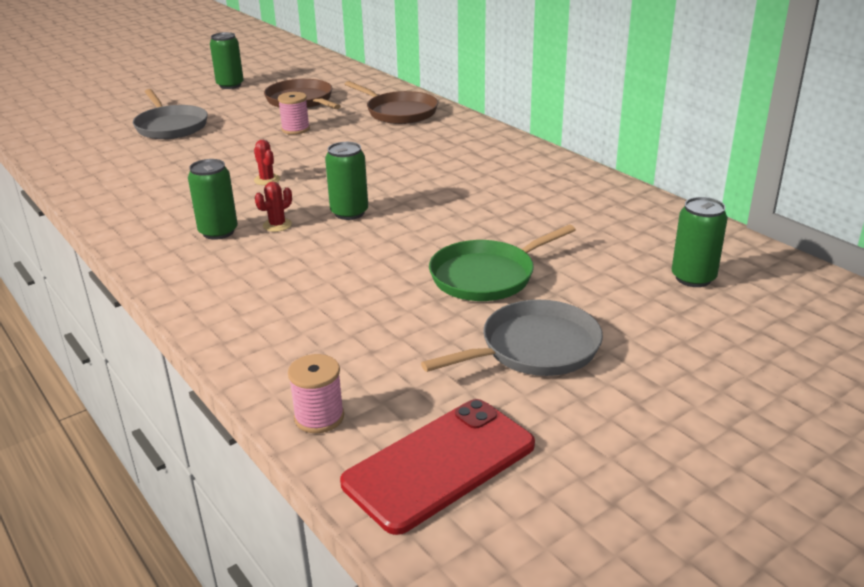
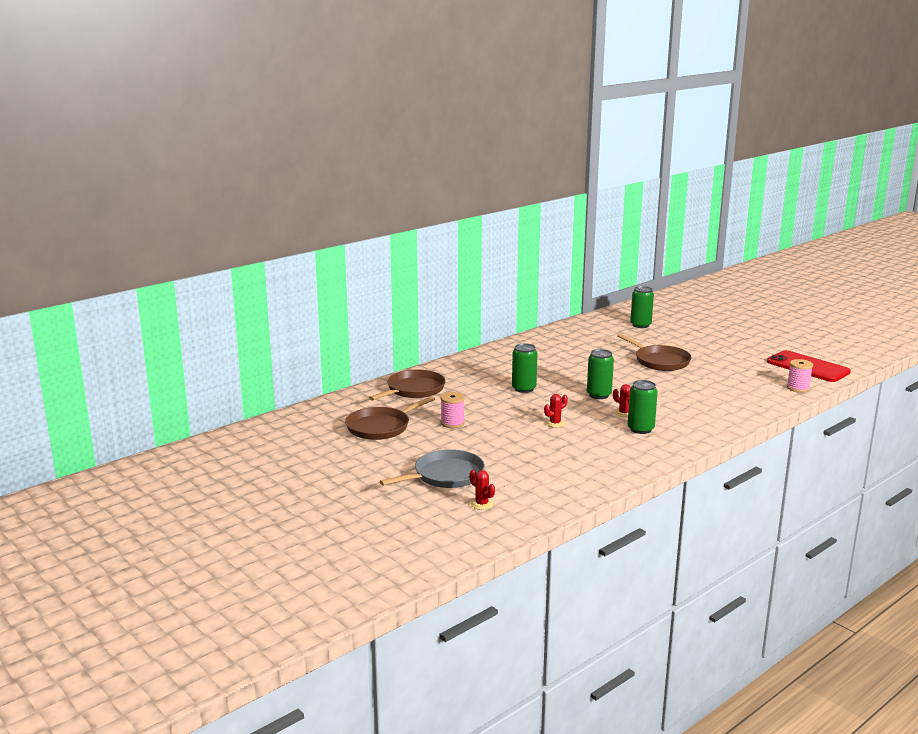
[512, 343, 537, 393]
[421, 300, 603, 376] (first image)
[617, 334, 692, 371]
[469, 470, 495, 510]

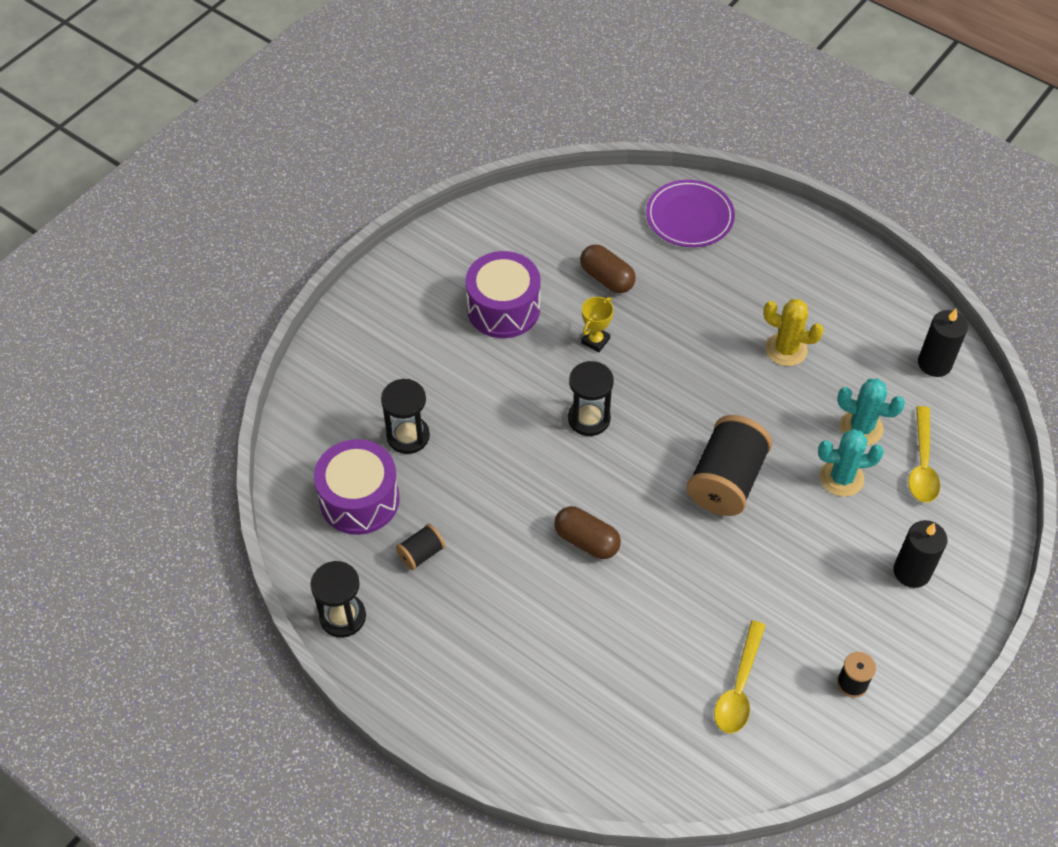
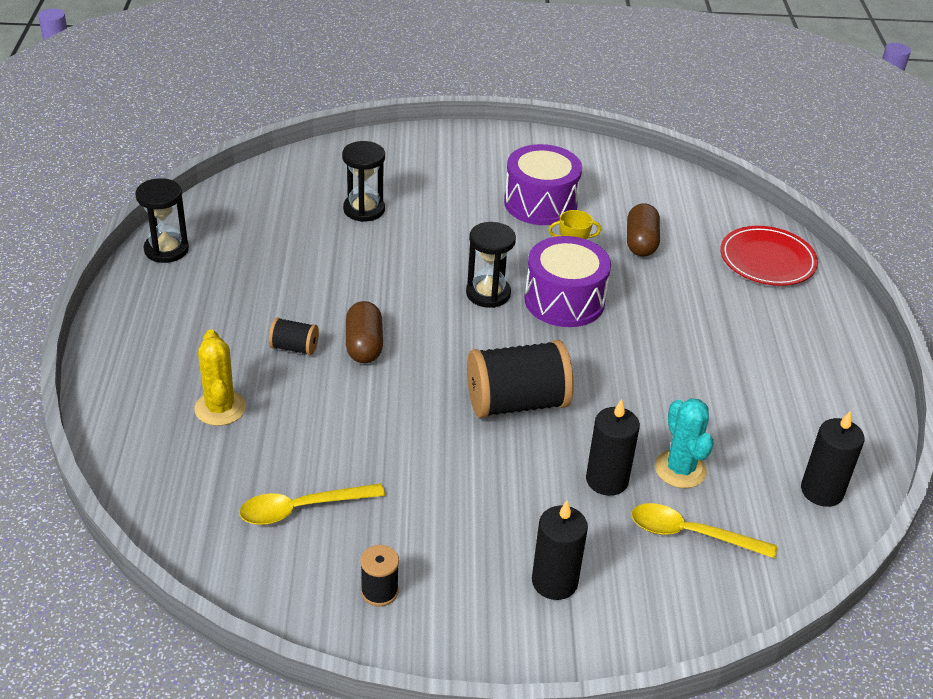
[525, 236, 611, 327]
[269, 317, 319, 356]
[720, 226, 818, 286]
[194, 329, 246, 426]
[586, 399, 640, 496]
[631, 503, 777, 558]

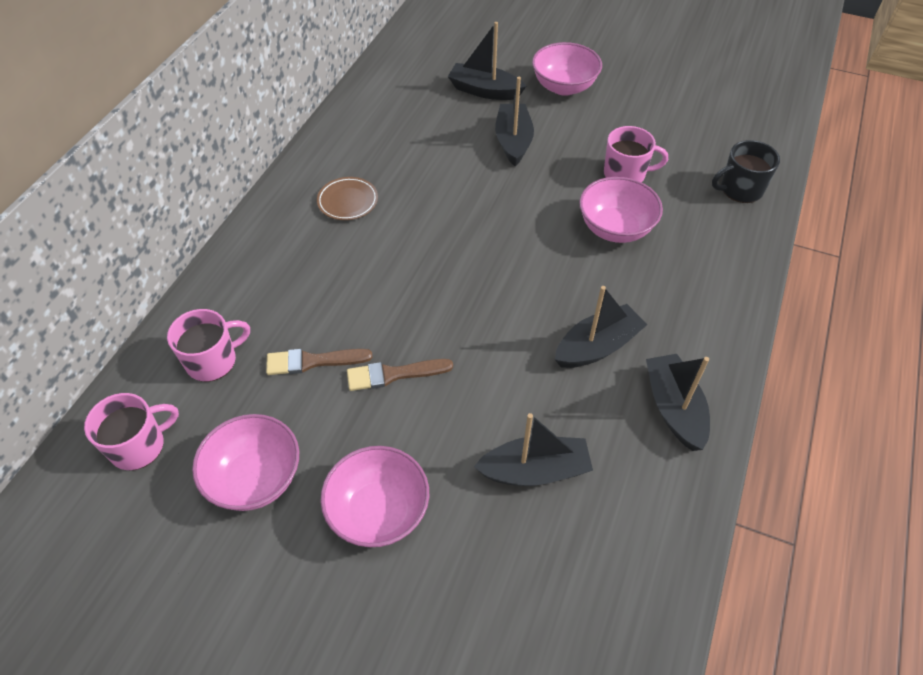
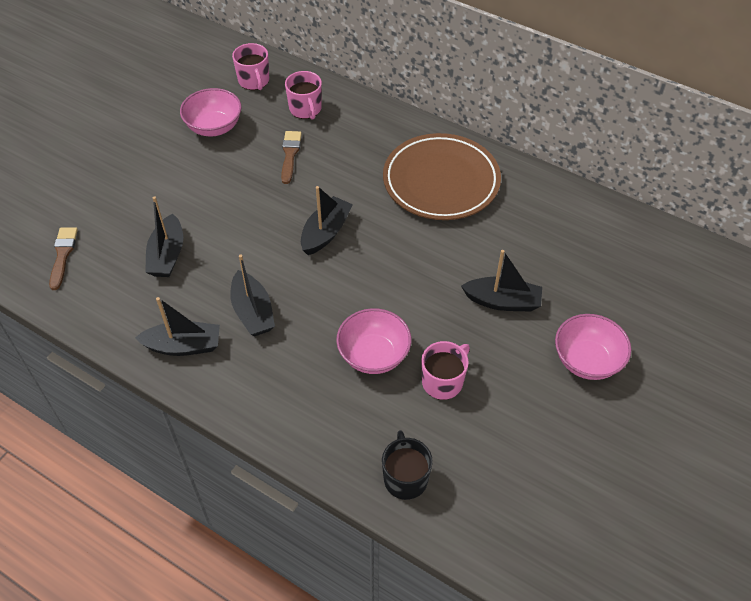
[383, 133, 501, 220]
[321, 446, 429, 547] (first image)
[49, 227, 78, 290]
[301, 186, 353, 255]
[421, 341, 470, 400]

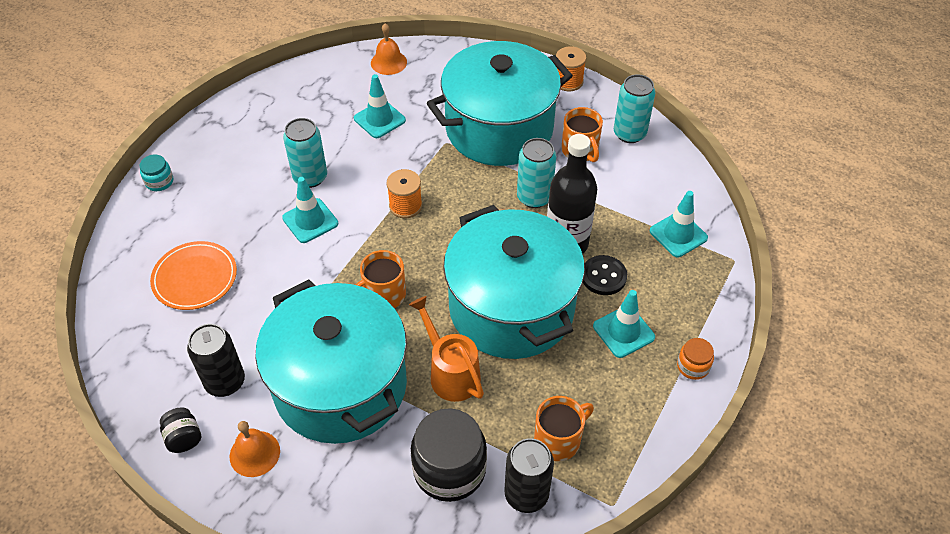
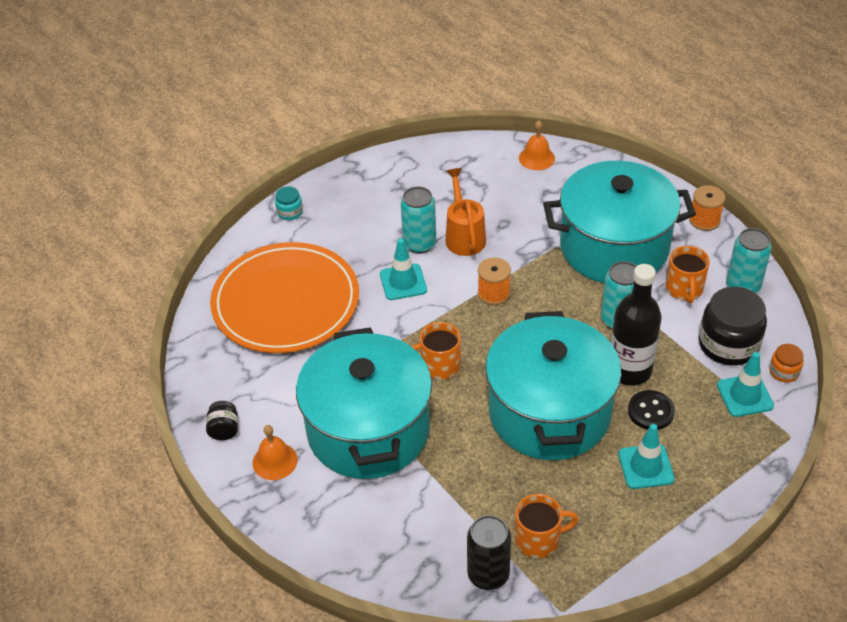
[210, 242, 359, 353]
[187, 324, 245, 397] (first image)
[354, 74, 406, 138] (first image)
[445, 168, 486, 256]
[699, 287, 767, 366]
[769, 344, 804, 382]

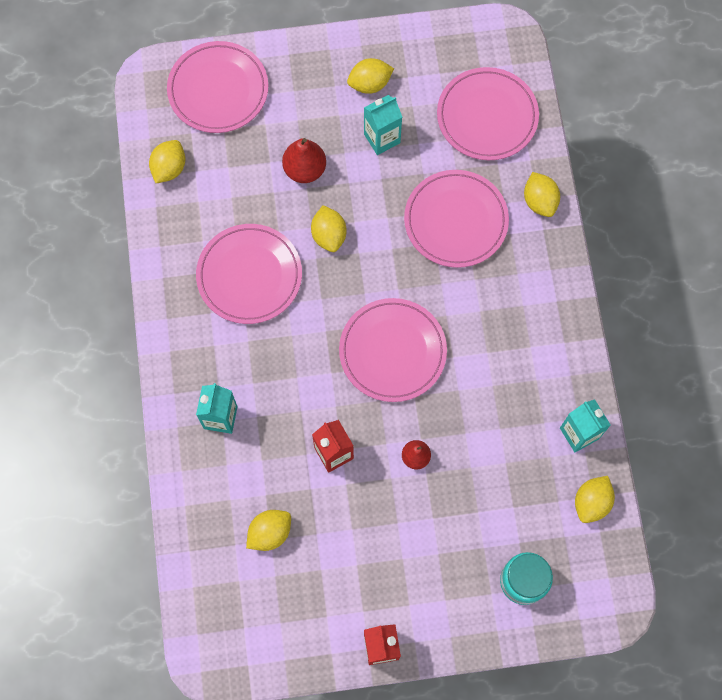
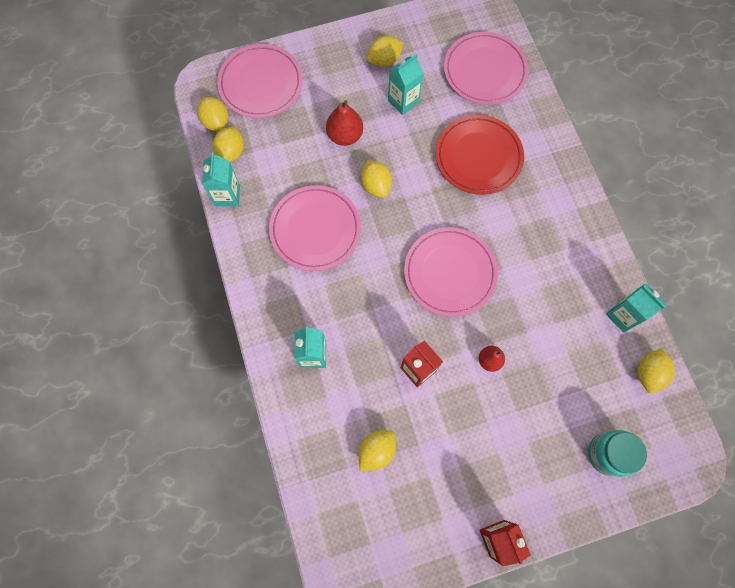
[436, 115, 524, 195]
[197, 97, 228, 131]
[202, 152, 240, 207]

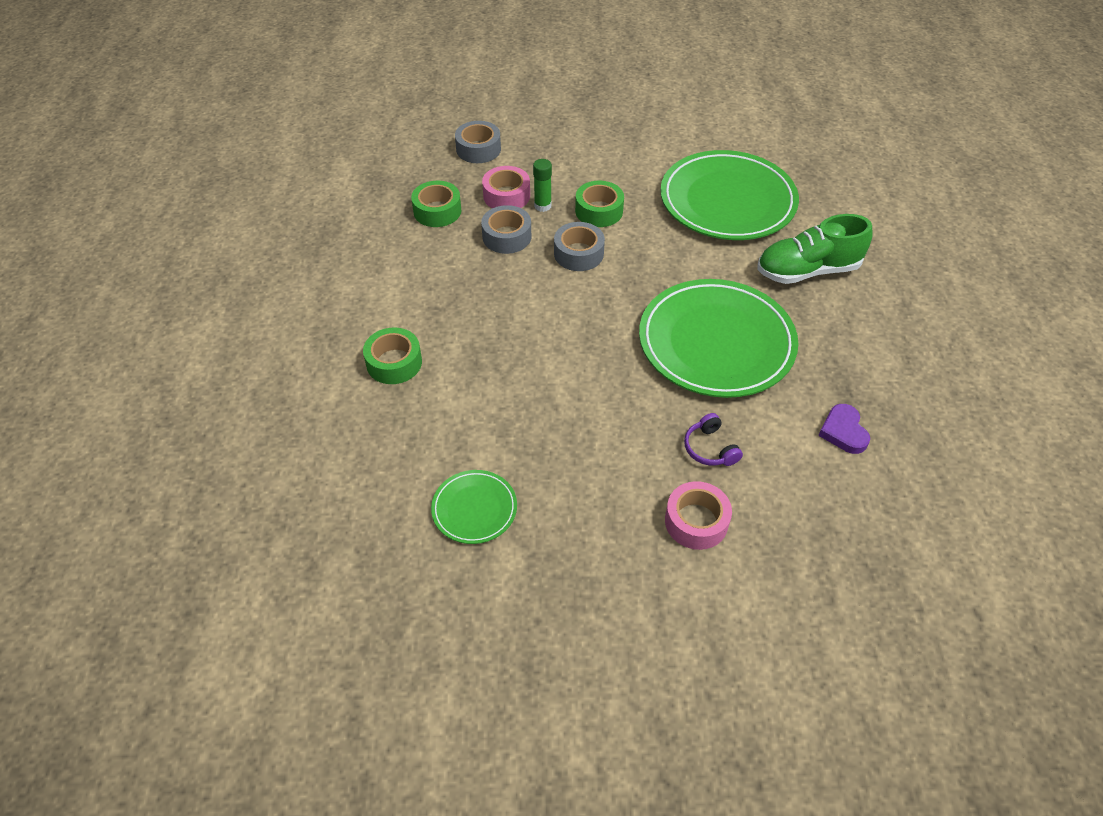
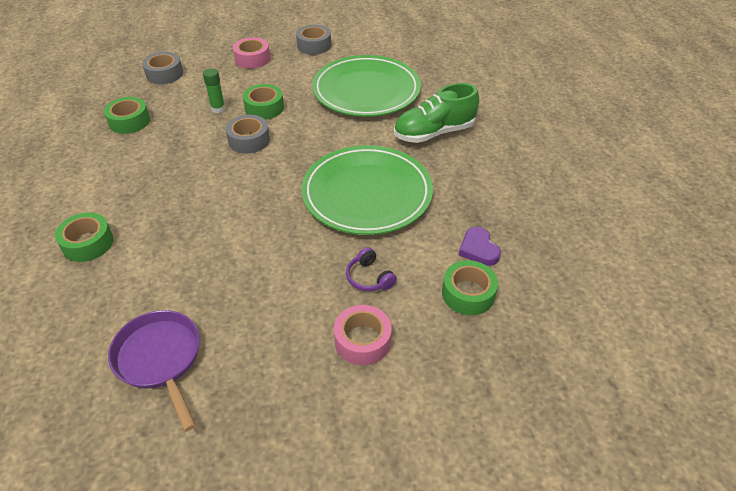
[108, 310, 200, 432]
[296, 25, 331, 55]
[233, 37, 270, 69]
[442, 260, 498, 315]

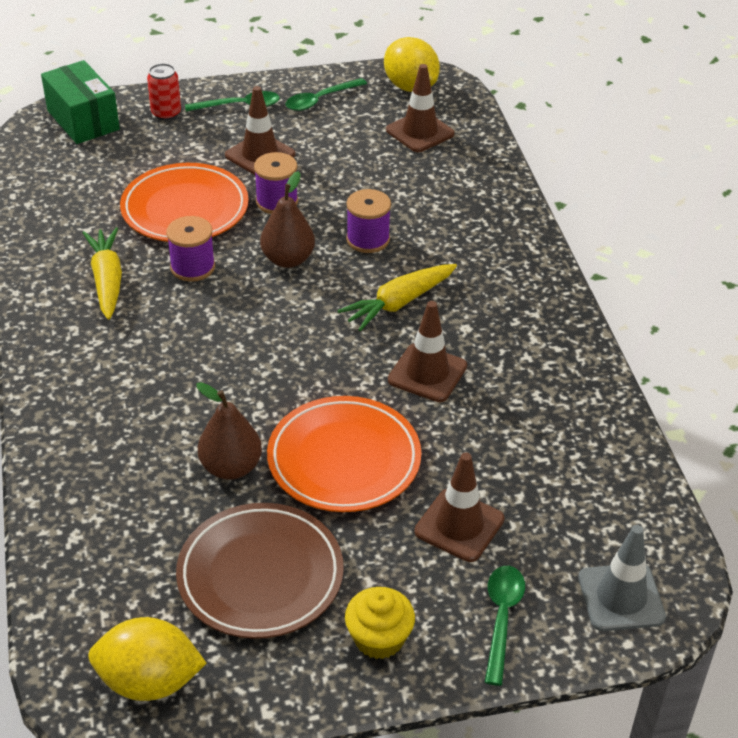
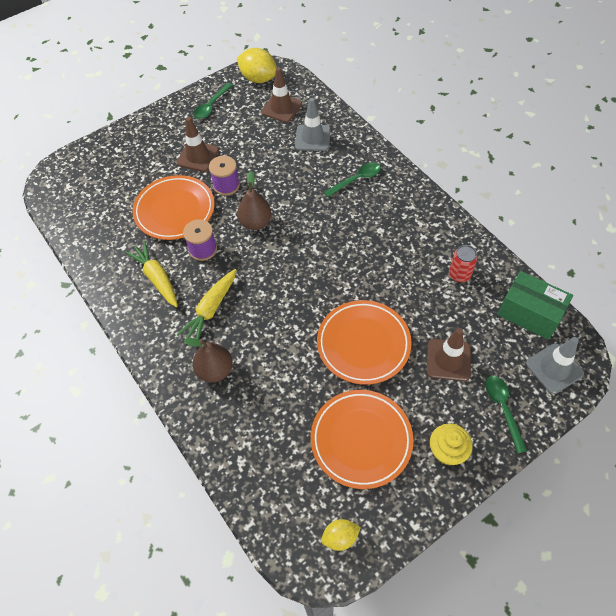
[497, 271, 573, 340]
[321, 519, 361, 551]
[449, 245, 478, 282]
[311, 390, 413, 489]
[324, 163, 381, 197]
[184, 338, 233, 383]
[177, 269, 236, 340]
[346, 189, 391, 253] (first image)
[388, 301, 467, 402] (first image)
[295, 98, 331, 151]

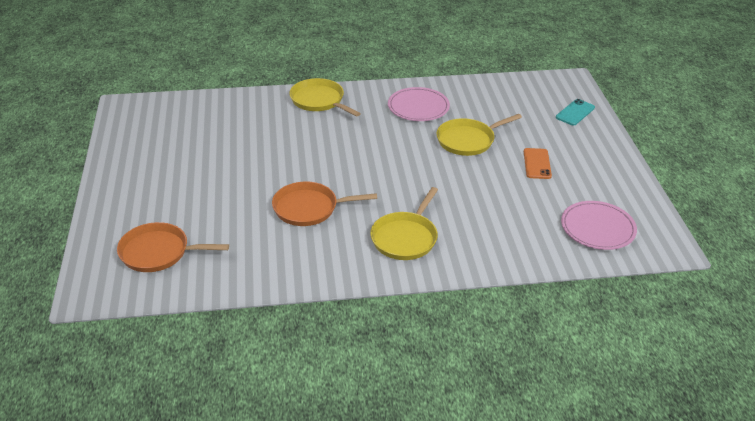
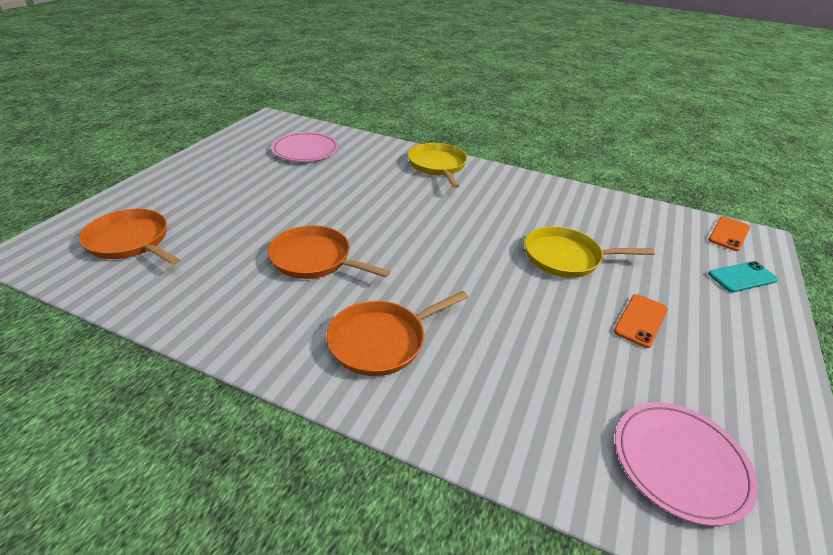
[327, 291, 468, 376]
[271, 132, 339, 162]
[708, 216, 750, 251]

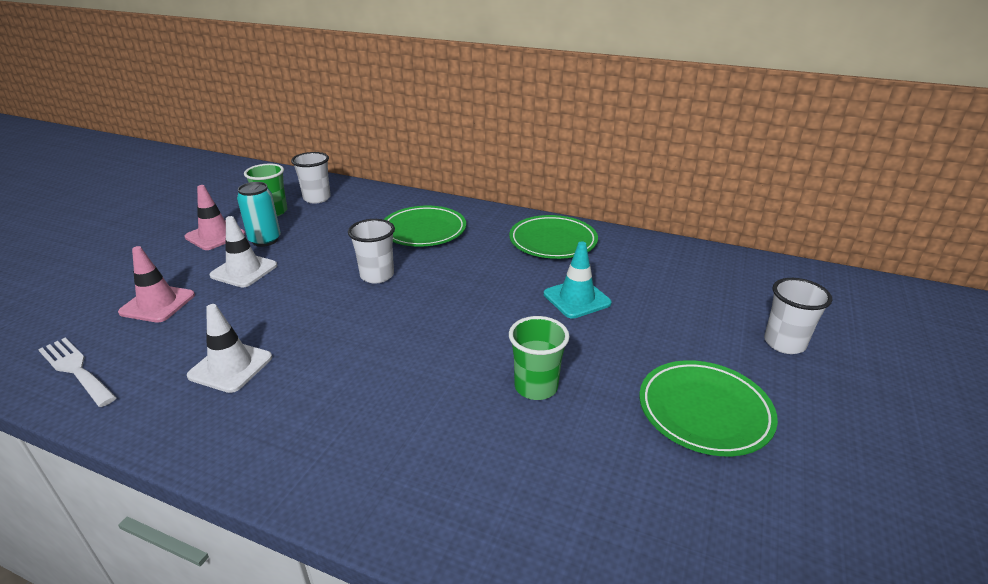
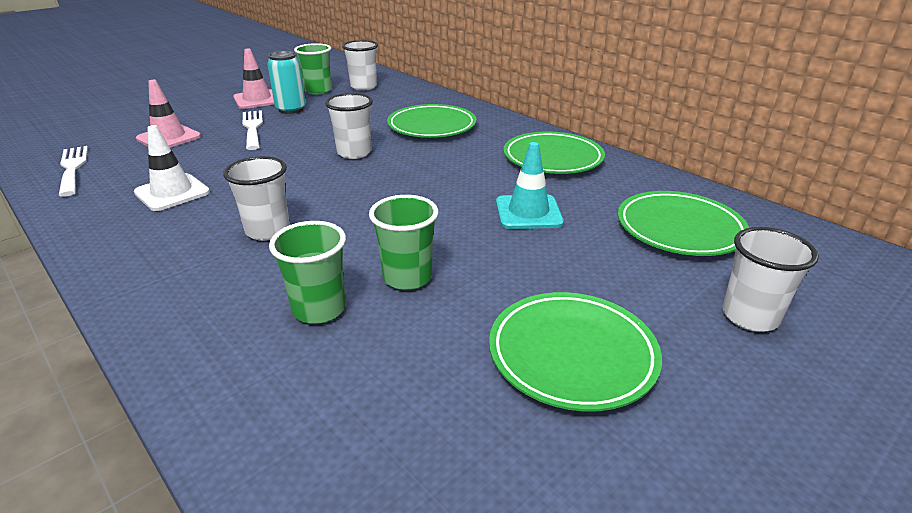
[242, 110, 263, 150]
[223, 156, 290, 241]
[269, 221, 346, 324]
[618, 191, 749, 256]

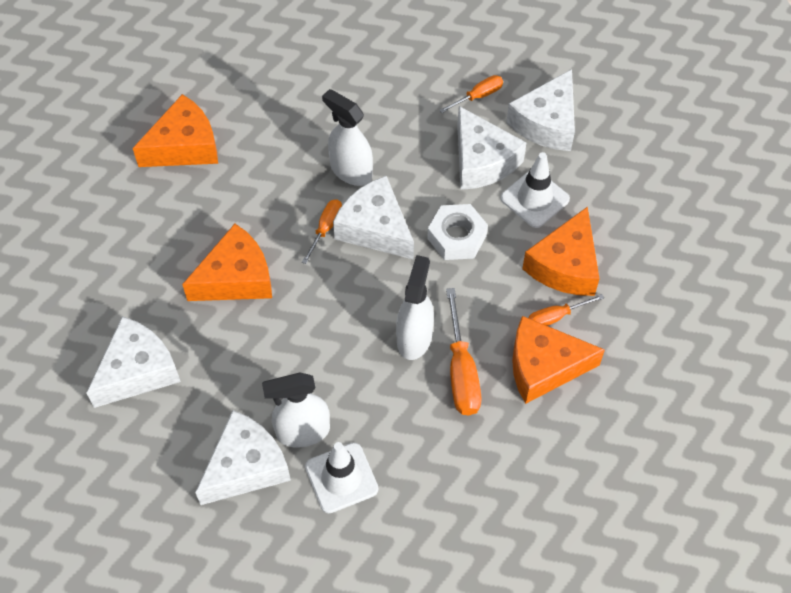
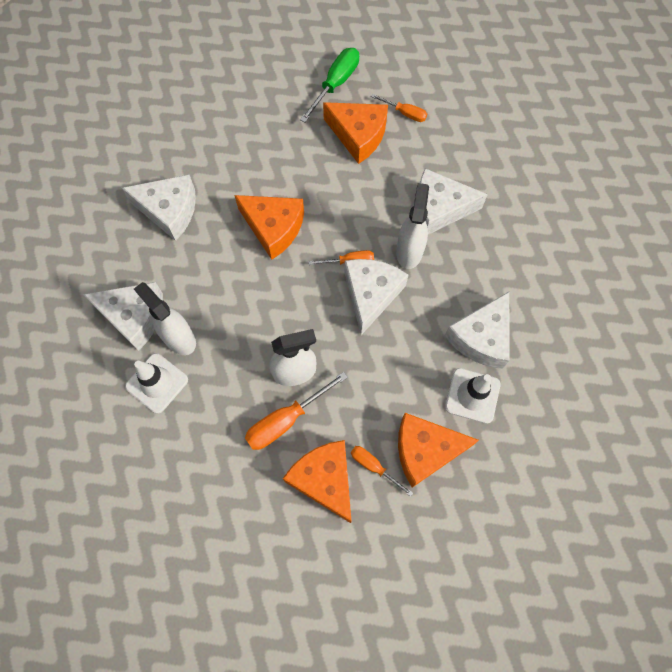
[427, 204, 488, 260] (first image)
[371, 94, 427, 122]
[420, 168, 488, 235]
[300, 48, 359, 123]

